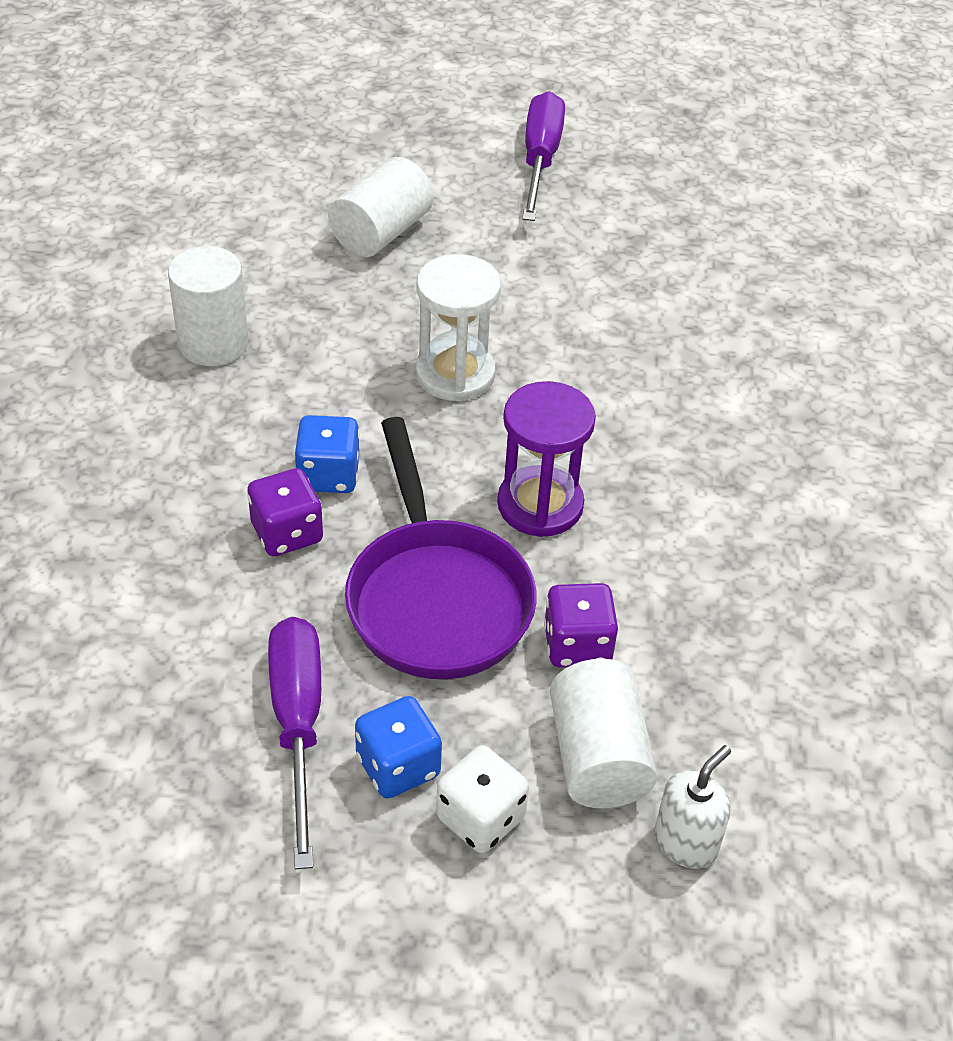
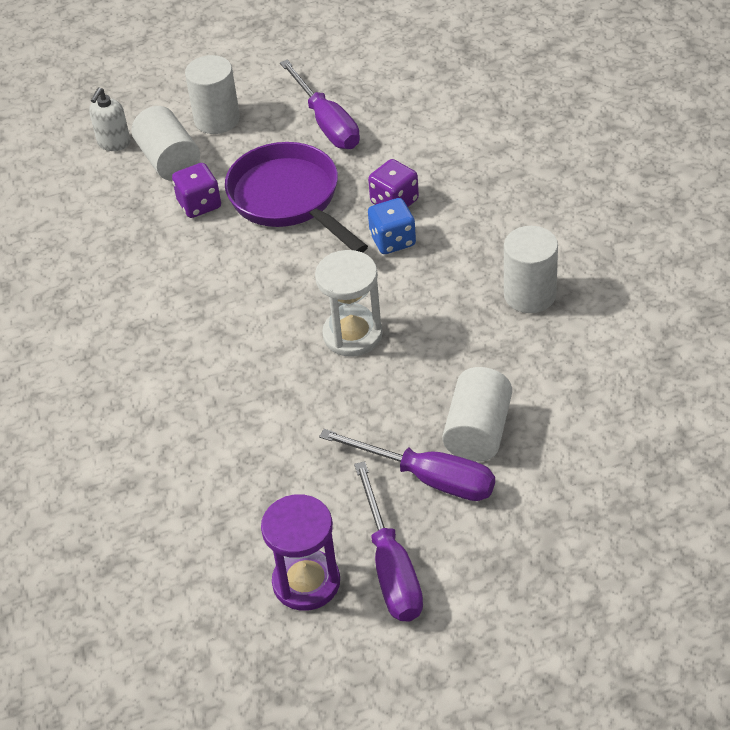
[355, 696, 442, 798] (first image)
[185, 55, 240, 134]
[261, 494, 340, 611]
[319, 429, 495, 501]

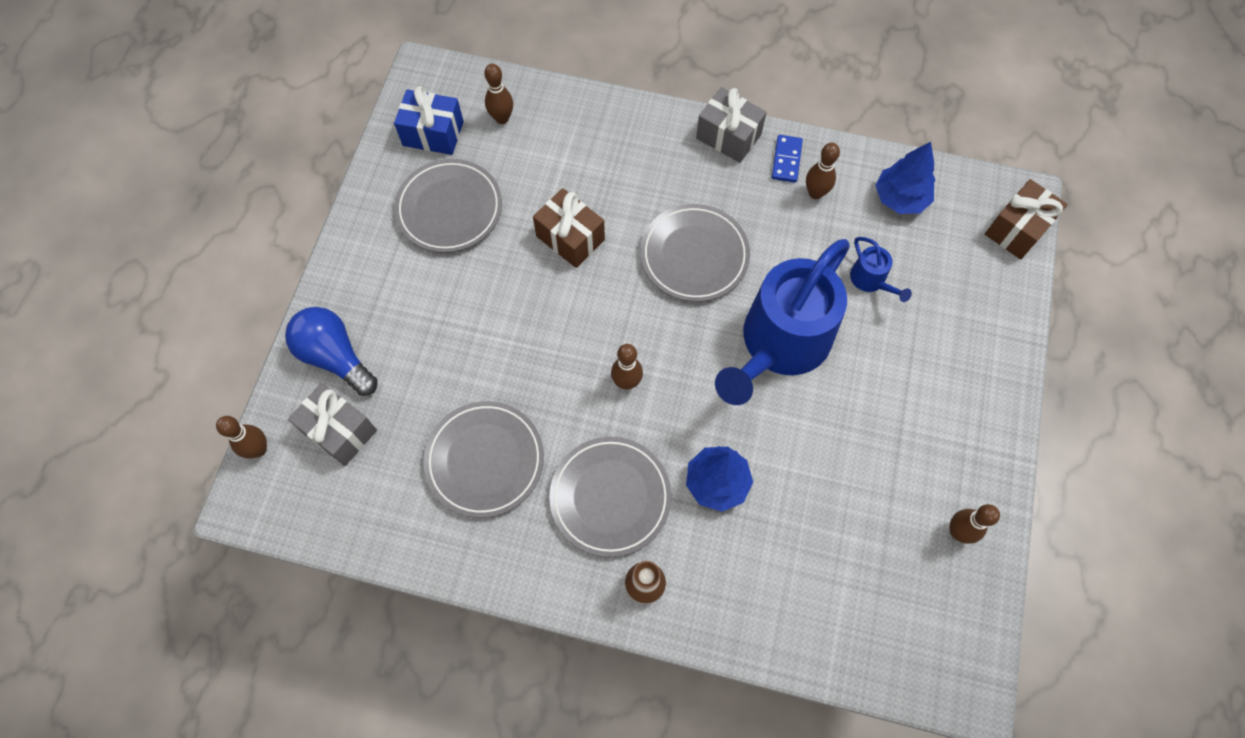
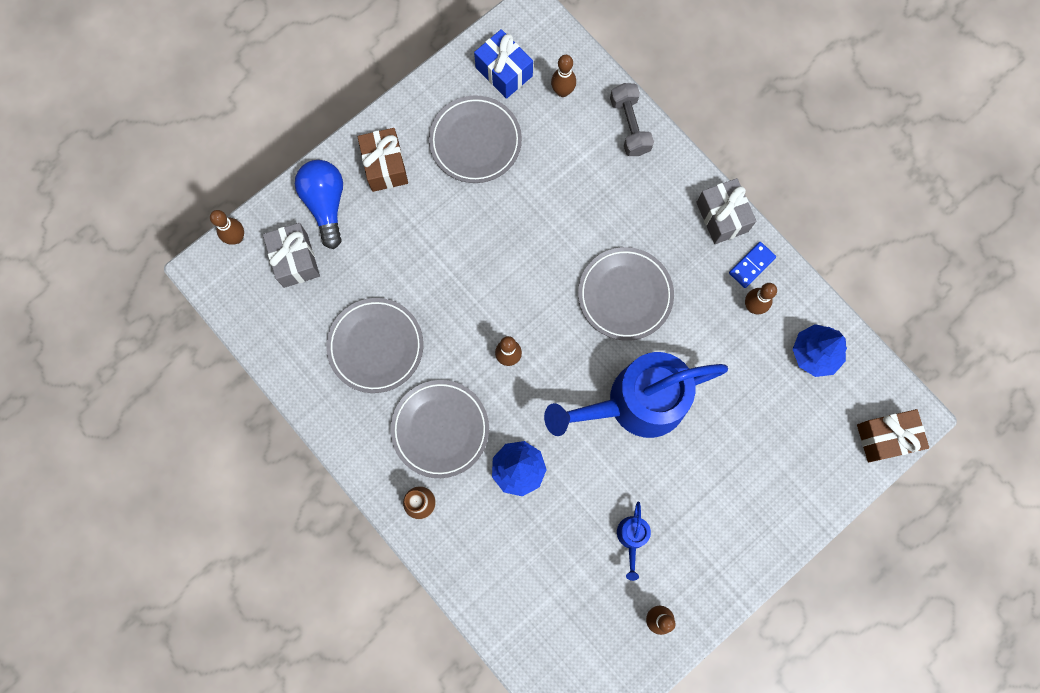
[357, 128, 408, 192]
[617, 502, 651, 581]
[610, 83, 654, 156]

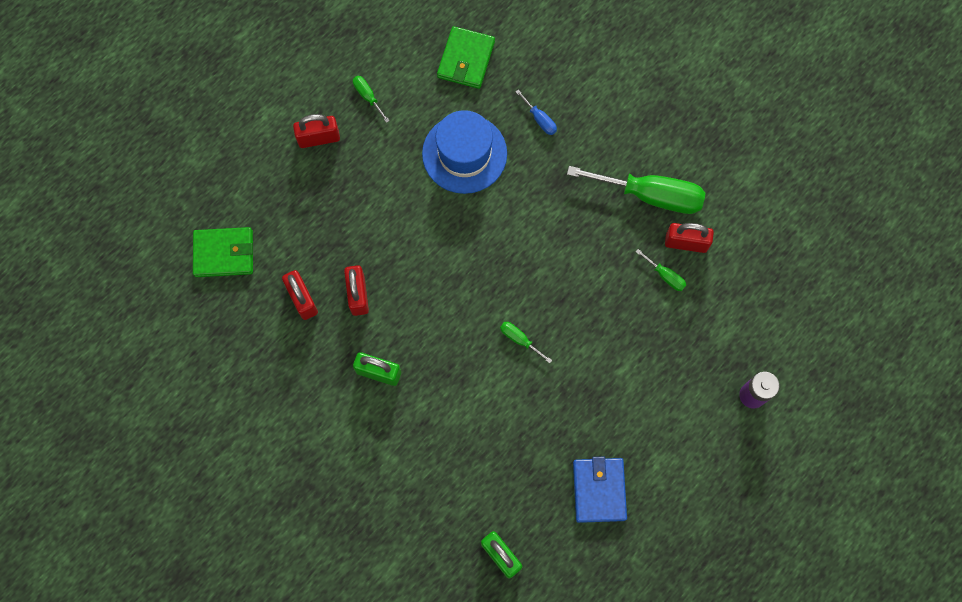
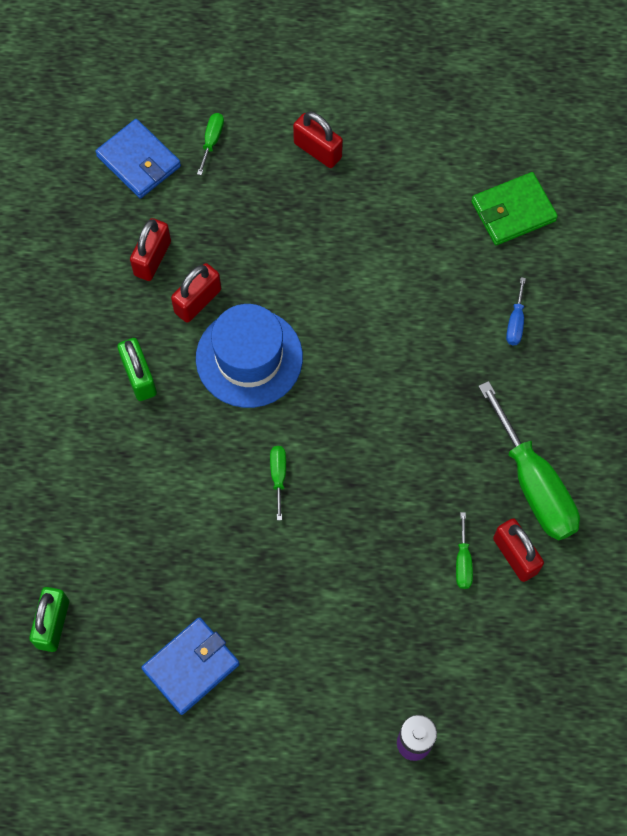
[95, 119, 181, 198]
[197, 113, 224, 175]
[196, 304, 303, 408]

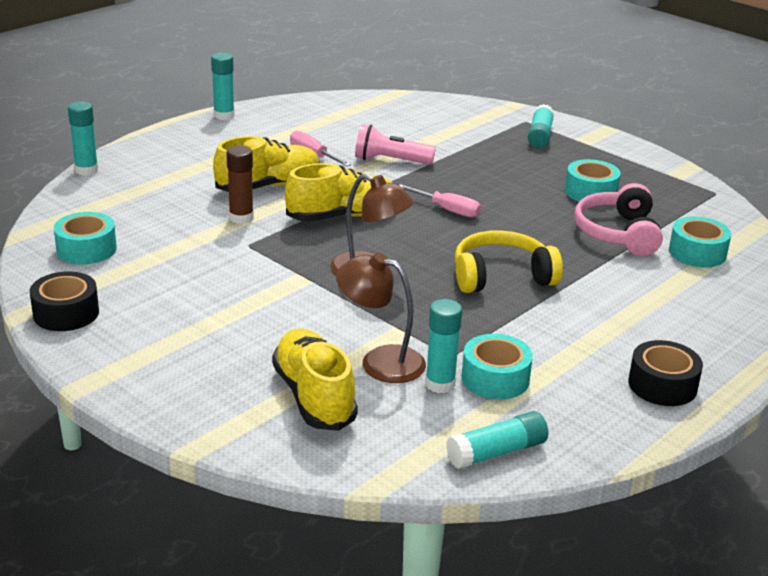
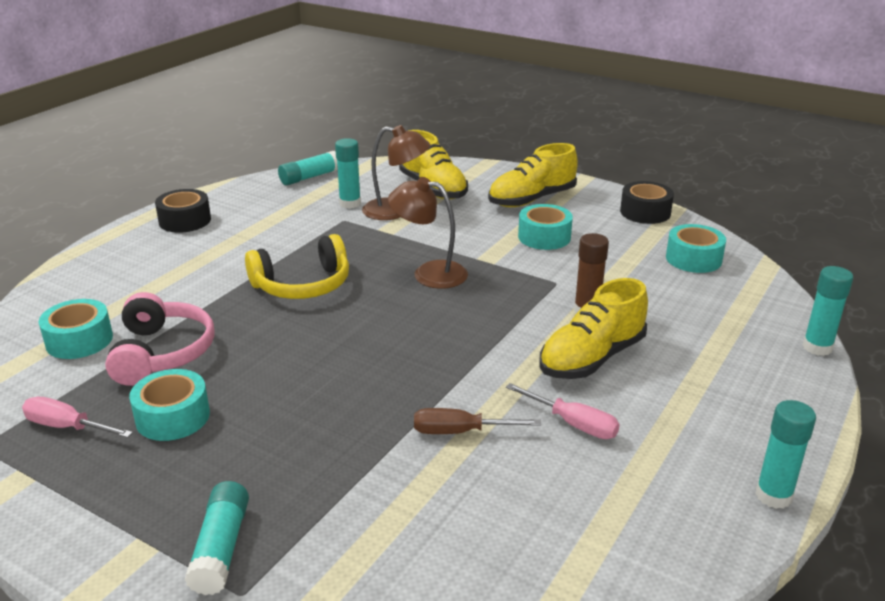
[488, 143, 578, 207]
[414, 408, 541, 434]
[22, 397, 133, 438]
[518, 204, 573, 250]

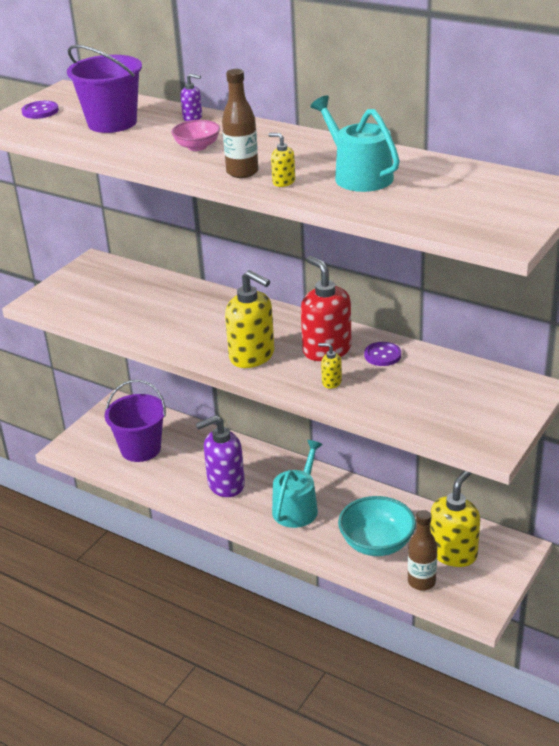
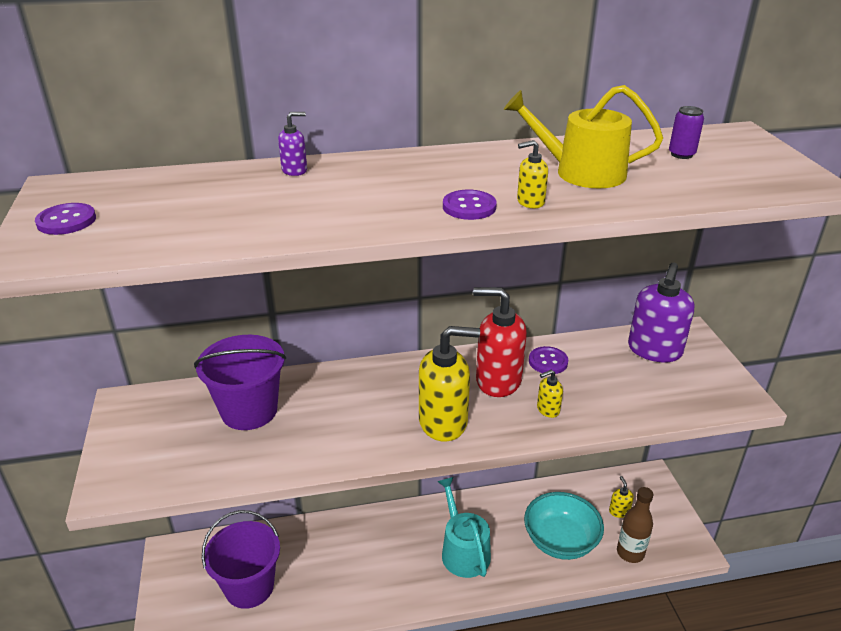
[194, 335, 286, 430]
[171, 120, 220, 151] (first image)
[628, 263, 694, 362]
[443, 190, 497, 220]
[504, 85, 663, 188]
[609, 476, 634, 518]
[669, 106, 704, 159]

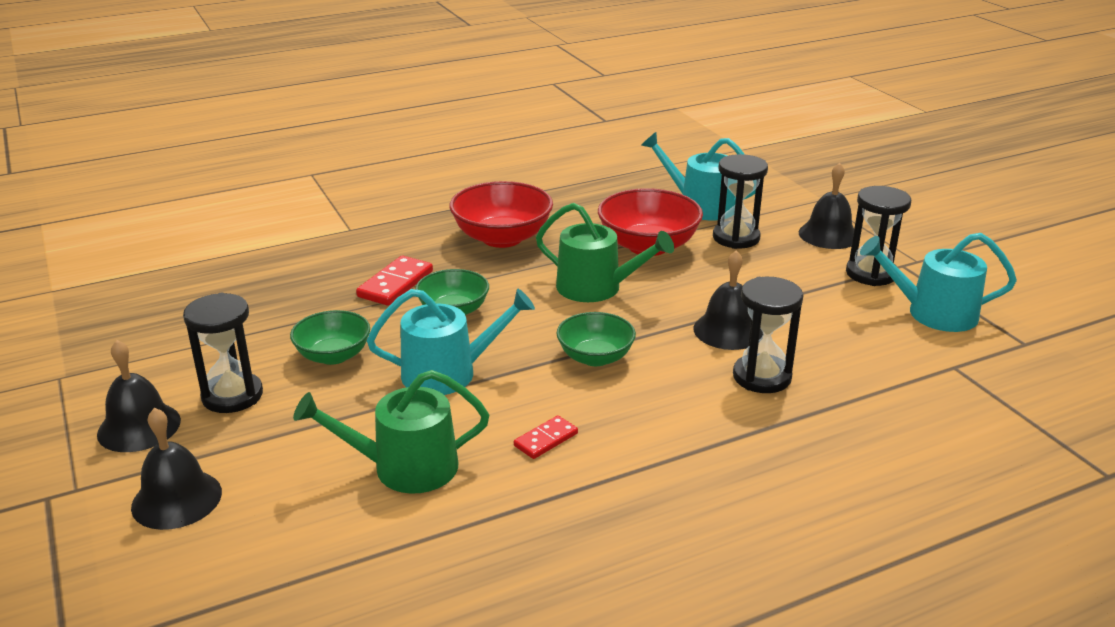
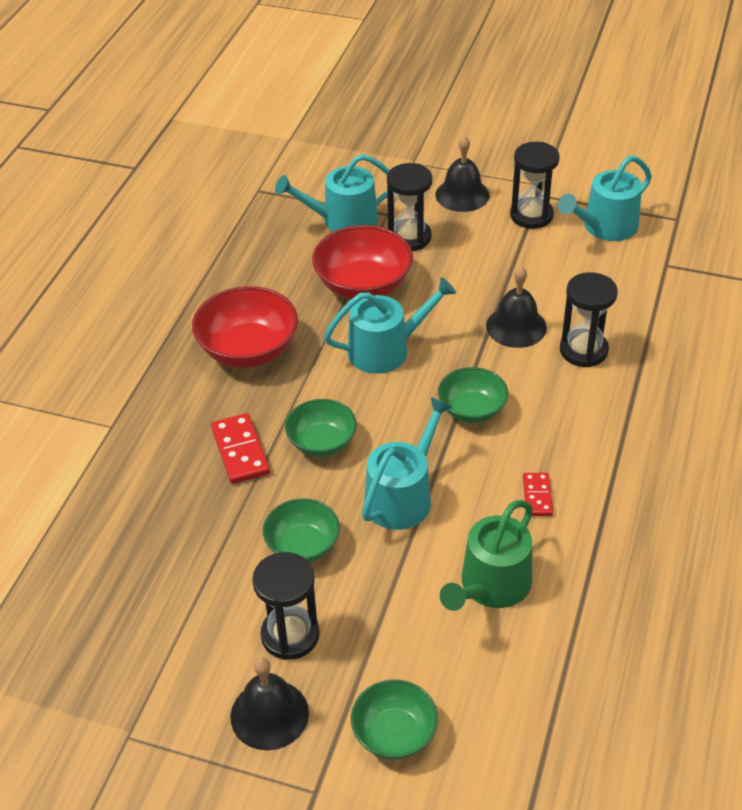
[351, 680, 438, 760]
[324, 277, 456, 374]

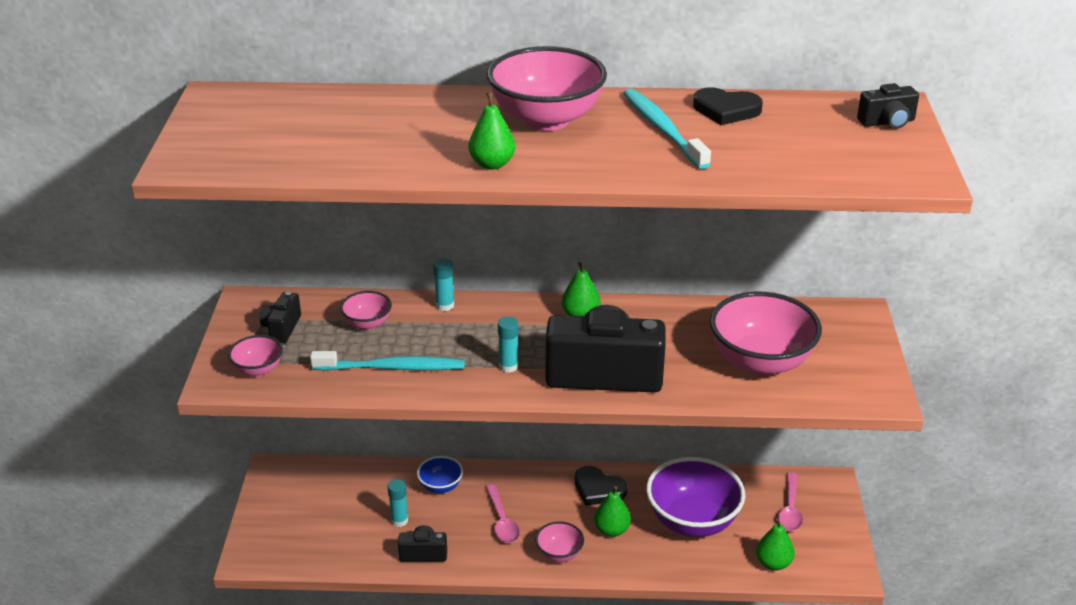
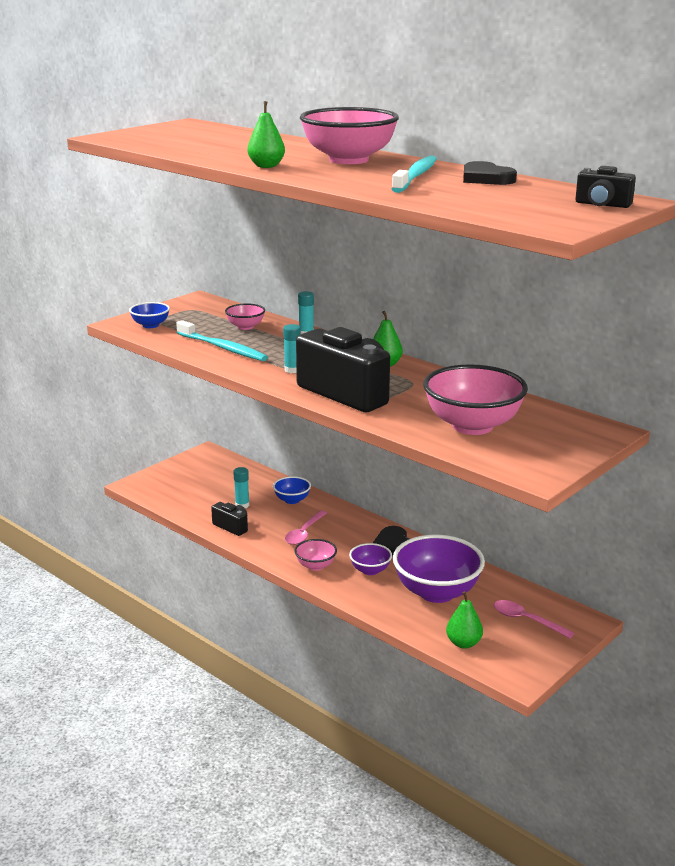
[129, 302, 170, 328]
[260, 292, 301, 343] (first image)
[349, 543, 392, 575]
[494, 600, 574, 638]

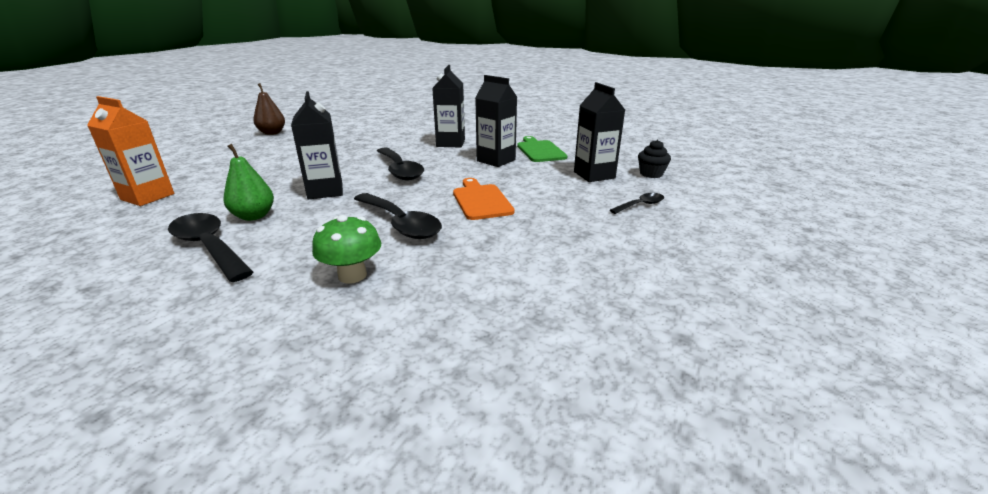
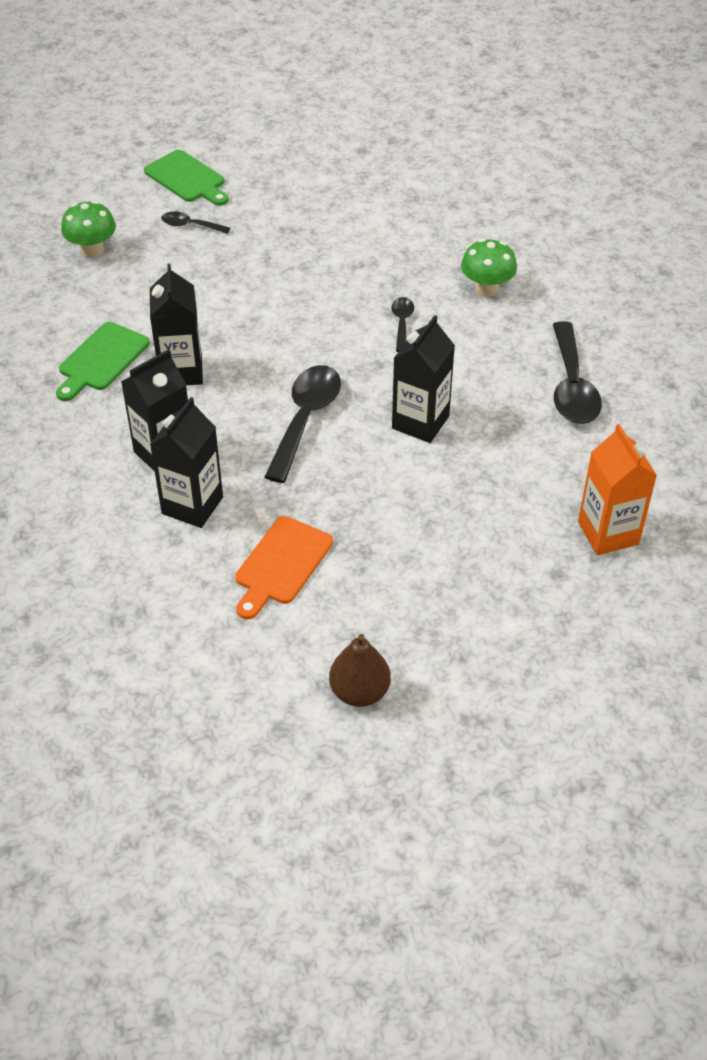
[224, 144, 274, 221] (first image)
[391, 297, 414, 352]
[235, 516, 333, 619]
[150, 397, 223, 528]
[61, 200, 116, 258]
[144, 150, 229, 206]

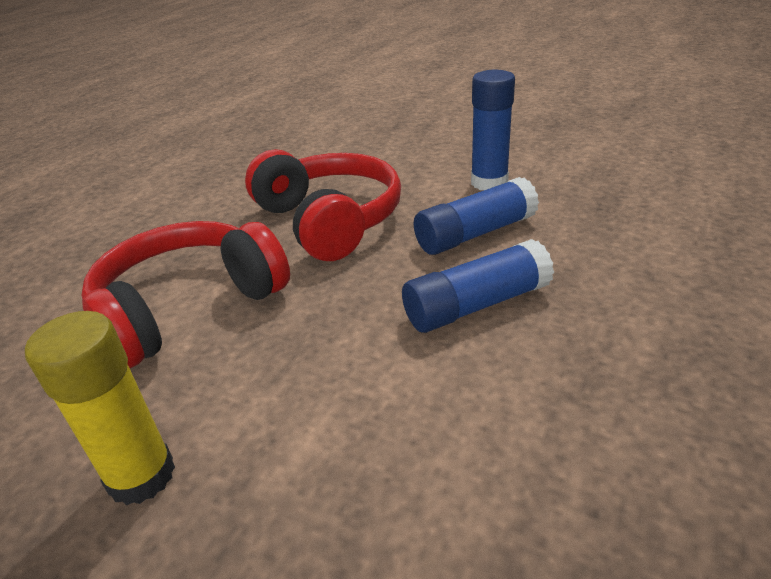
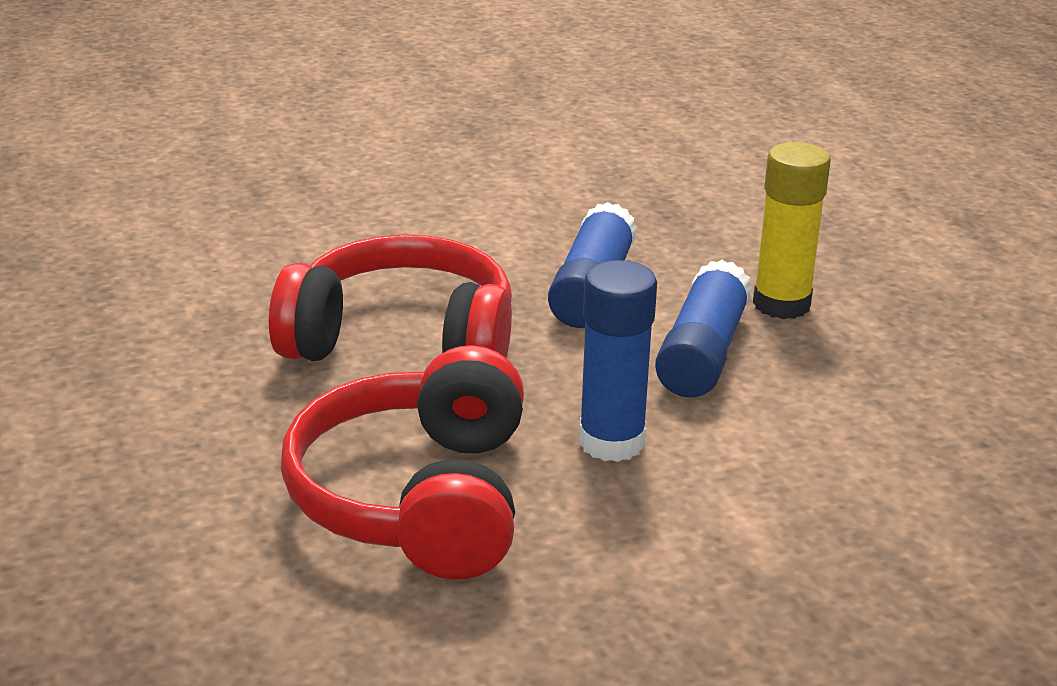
[753, 142, 831, 319]
[579, 260, 657, 462]

